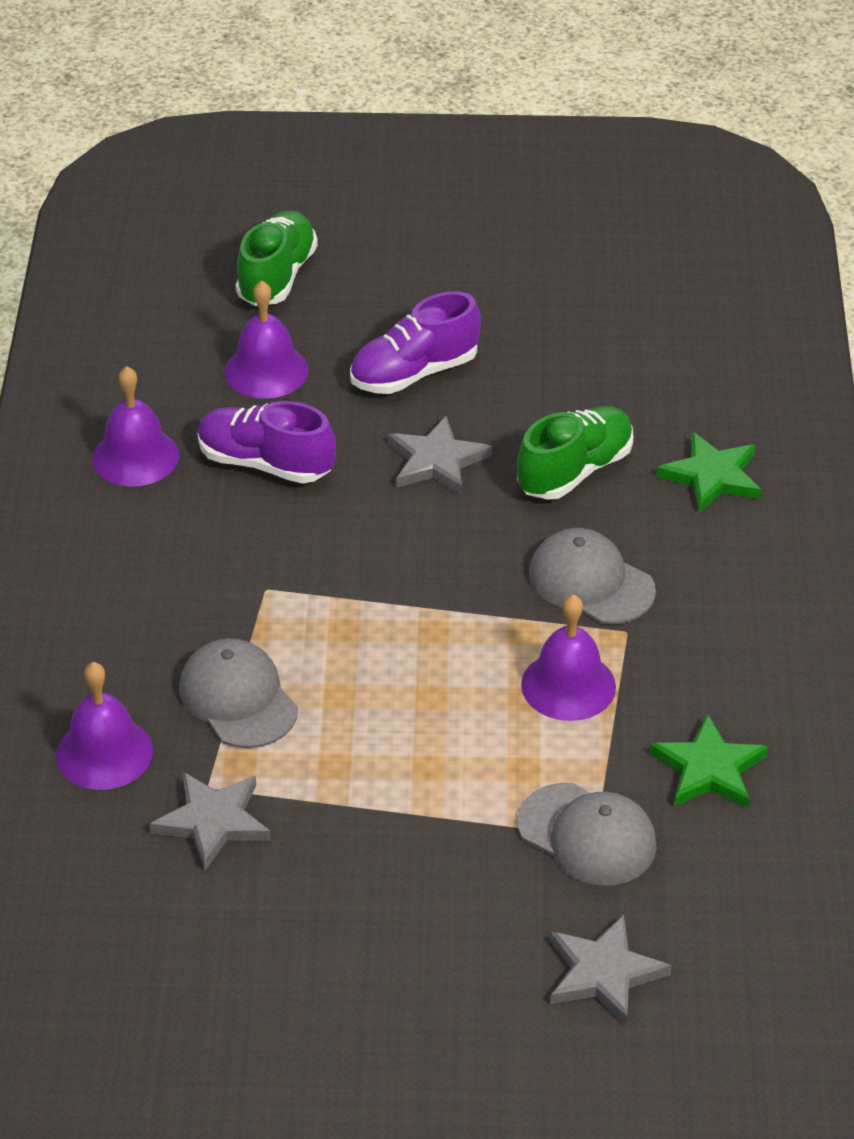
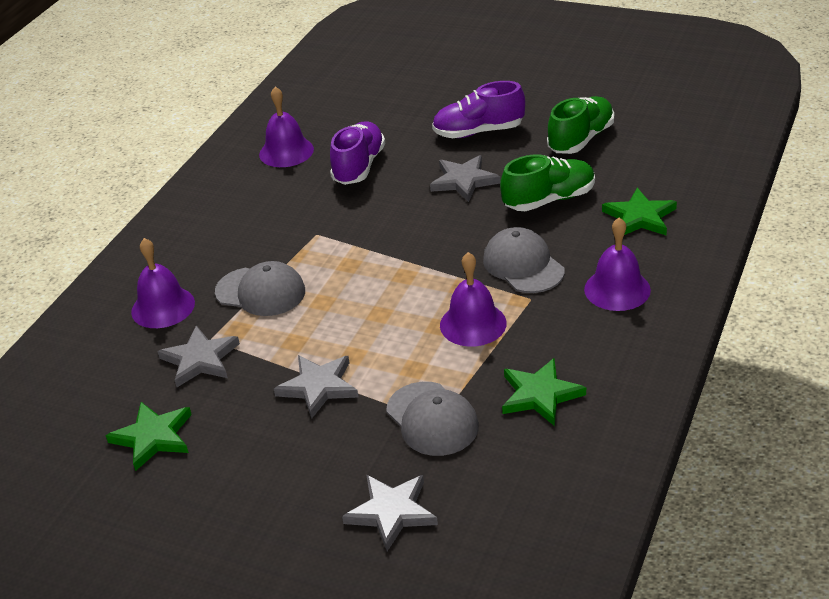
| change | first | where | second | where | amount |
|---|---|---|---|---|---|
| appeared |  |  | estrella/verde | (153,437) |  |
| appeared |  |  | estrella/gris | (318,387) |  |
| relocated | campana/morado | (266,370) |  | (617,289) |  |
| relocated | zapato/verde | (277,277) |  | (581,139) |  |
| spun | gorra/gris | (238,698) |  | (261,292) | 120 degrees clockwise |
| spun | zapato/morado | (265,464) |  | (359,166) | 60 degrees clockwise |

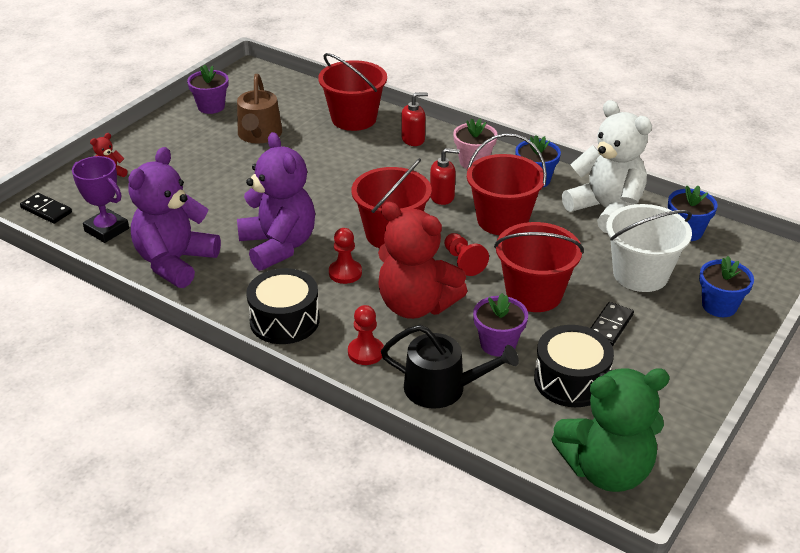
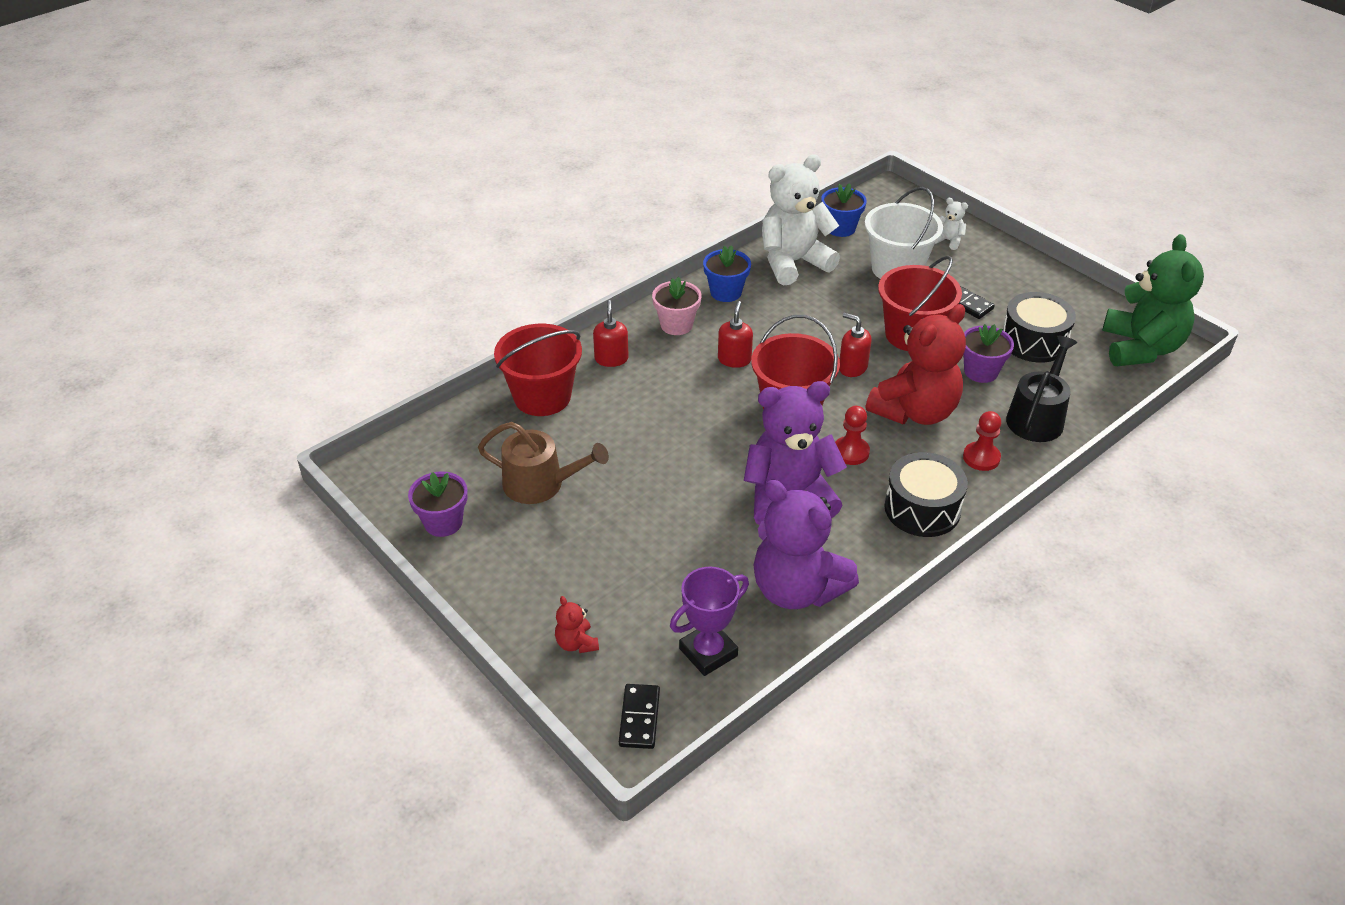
| change | first | where | second | where | amount |
|---|---|---|---|---|---|
| missing | balde/rojo | (502,220) |  |  |  |
| exchanged | peón/rojo | (463,262) | dispensador de jabón/rojo | (852,367) |  |
| exchanged | maceta/azul | (719,306) | osito/blanco | (948,240) |  |
| spun | ficha de dominó/negro | (46,210) |  | (639,718) | 45 degrees counterclockwise |

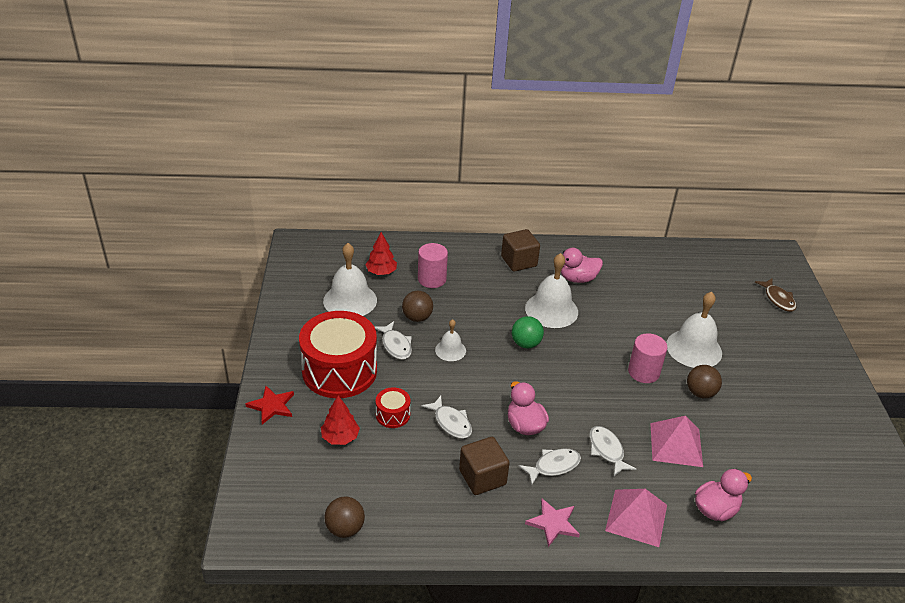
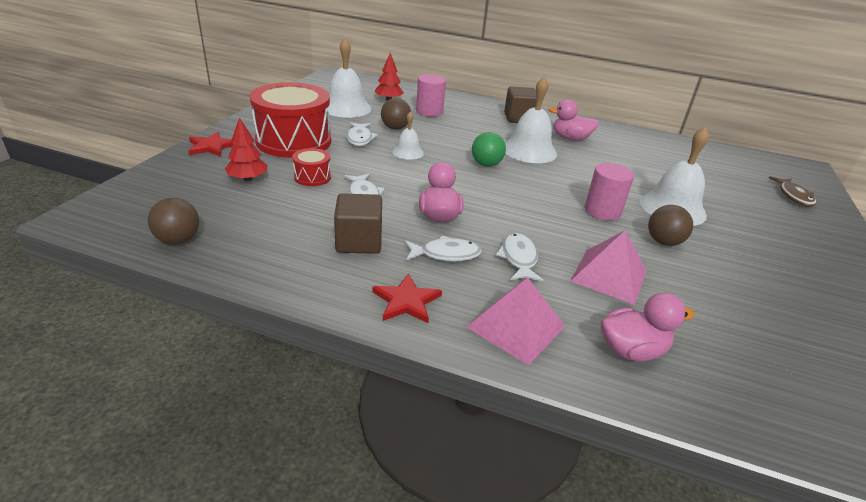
| change | first | where | second | where | amount |
|---|---|---|---|---|---|
| colour | estrella/rosa | (553,523) | estrella/rojo | (406,301) |  |

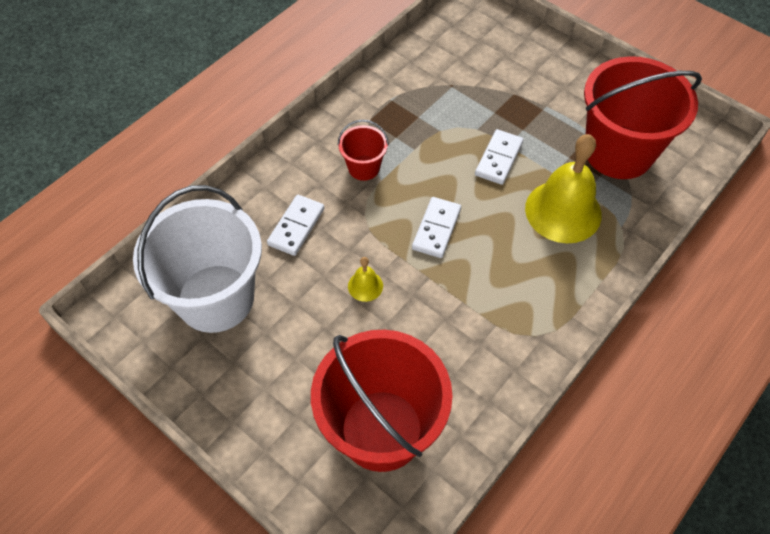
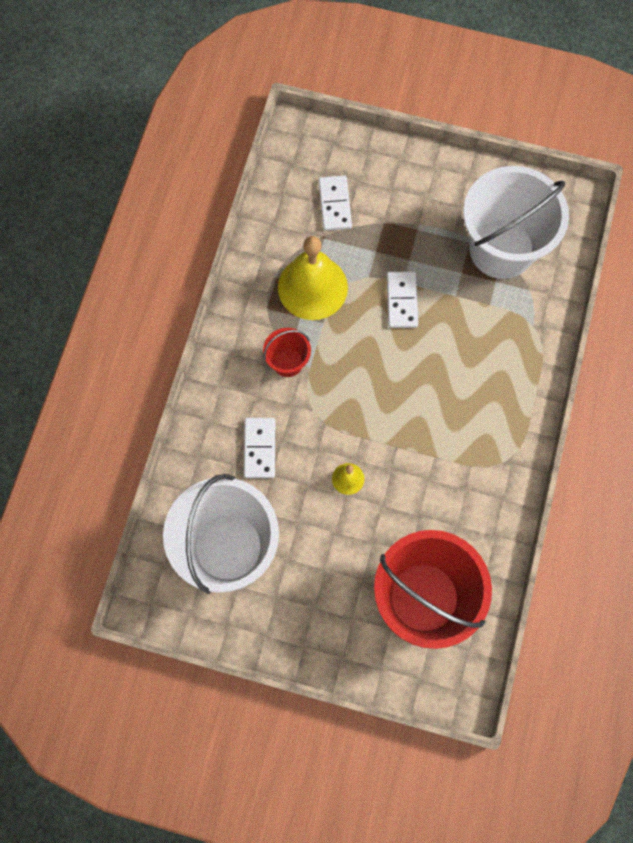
| change | first | where | second | where | amount |
|---|---|---|---|---|---|
| relocated | ficha de dominó/blanco | (436,229) |  | (334,204) |  |
| relocated | campana/amarillo | (563,211) |  | (312,287) |  |
| colour | balde/rojo | (618,152) | balde/blanco | (501,249) |  |

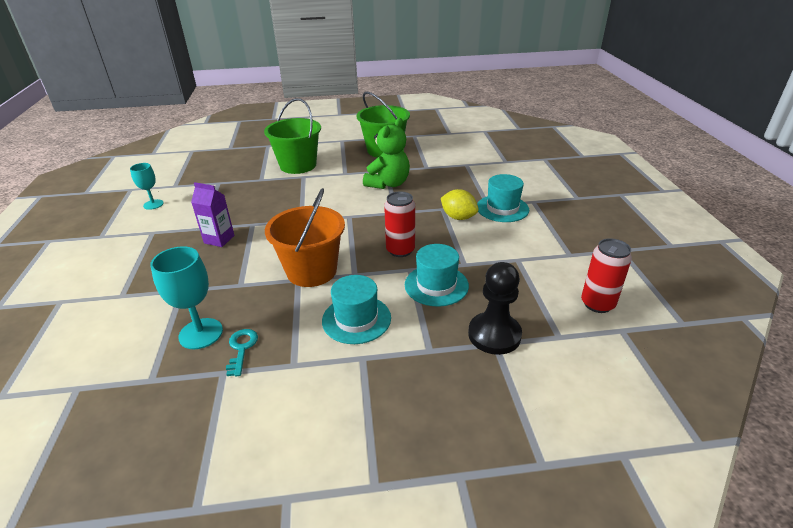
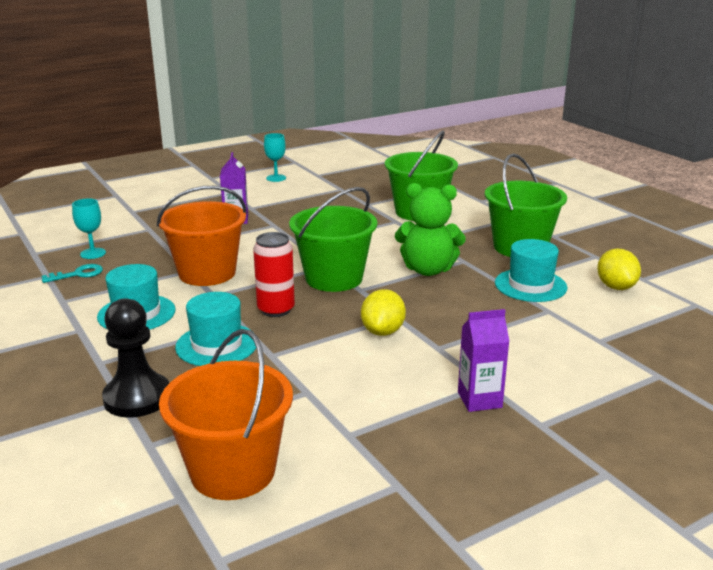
| change | first | where | second | where | amount |
|---|---|---|---|---|---|
| appeared |  |  | balde/verde | (334,278) |  |
| appeared |  |  | cartón de leche/morado | (479,400) |  |
| appeared |  |  | limón/amarillo | (615,287) |  |
| relocated | sombrero/turquesa | (502,208) |  | (530,285) |  |
| exchanged | lata/rojo | (597,304) | balde/naranja | (233,471) |  |
| size | copa/turquesa | (201,333) |  | (93,253) | x0.63 |

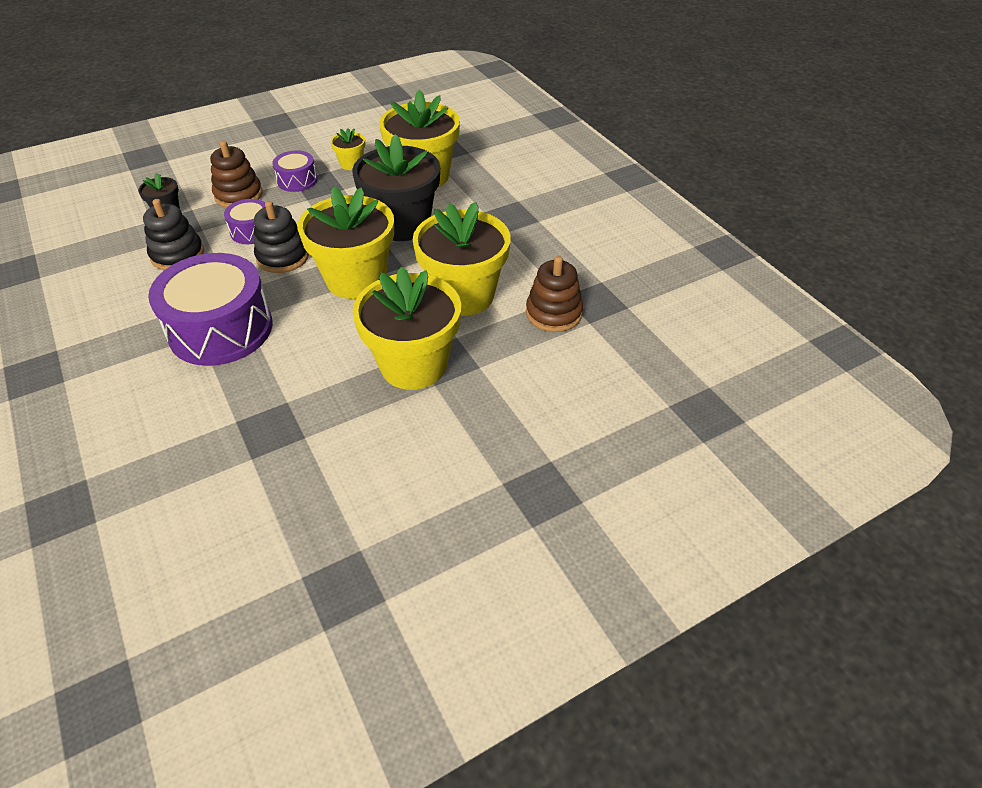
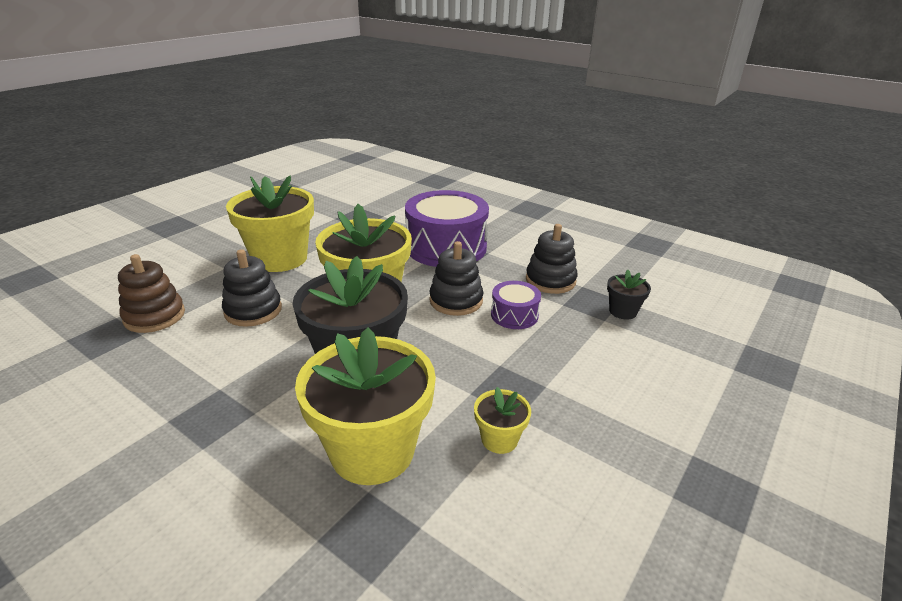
| change | first | where | second | where | amount |
|---|---|---|---|---|---|
| missing | juguete apilable/marrón | (238,195) |  |  |  |
| missing | tambor/morado | (297,180) |  |  |  |
| exchanged | maceta/amarillo | (463,295) | juguete apilable/negro | (253,310) |  |

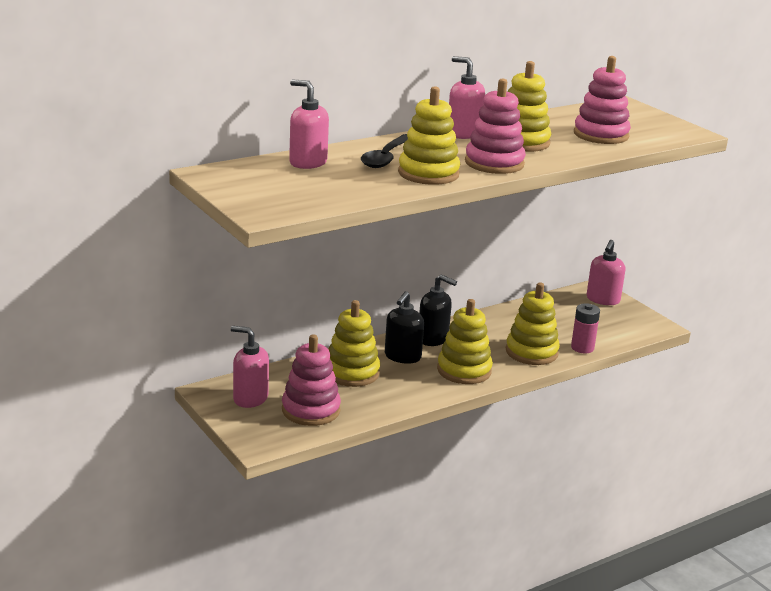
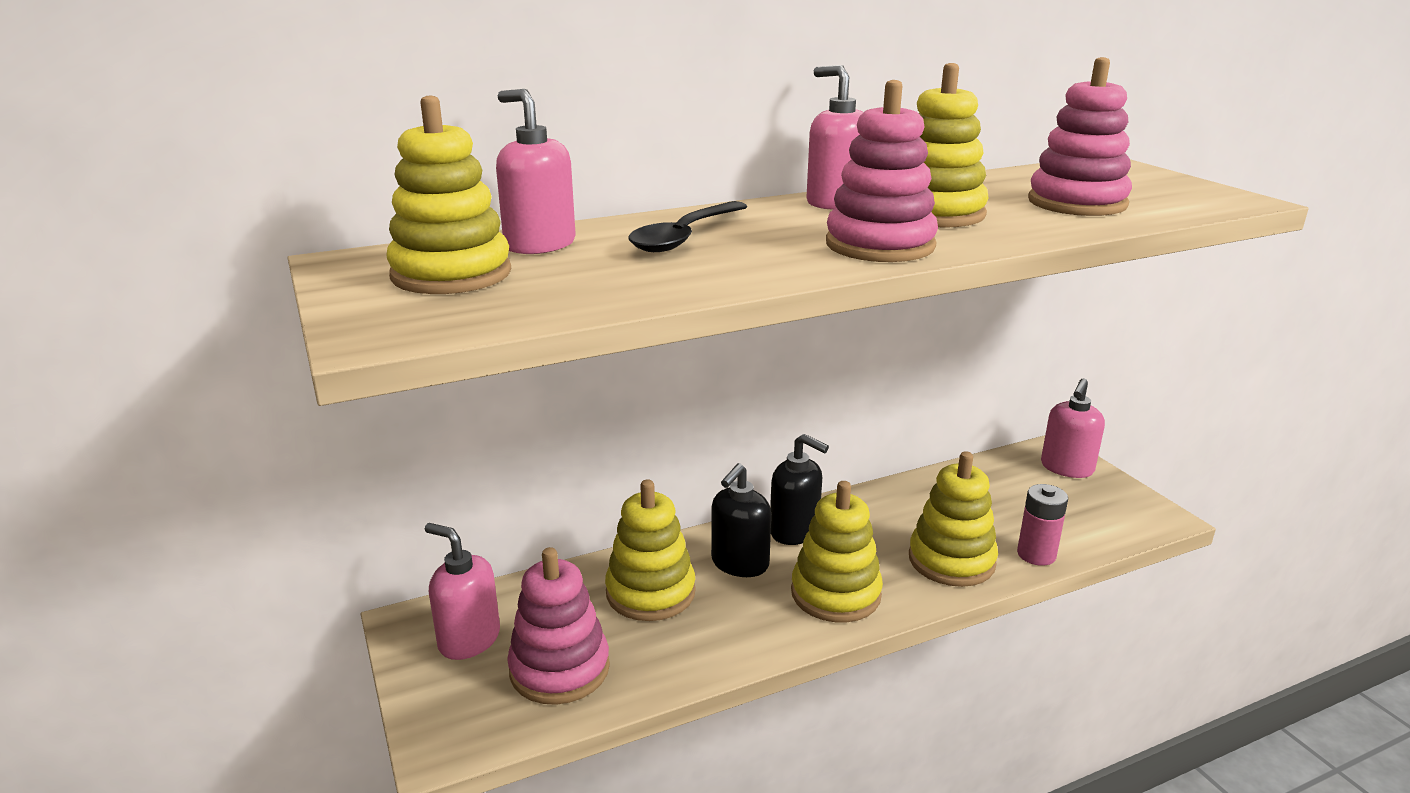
| change | first | where | second | where | amount |
|---|---|---|---|---|---|
| relocated | juguete apilable/amarillo | (428,173) |  | (451,274) |  |

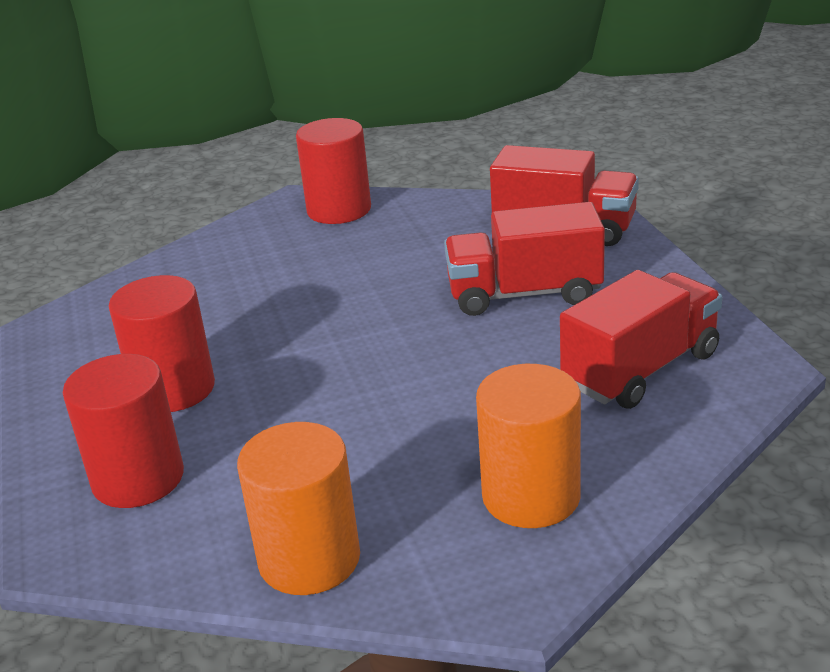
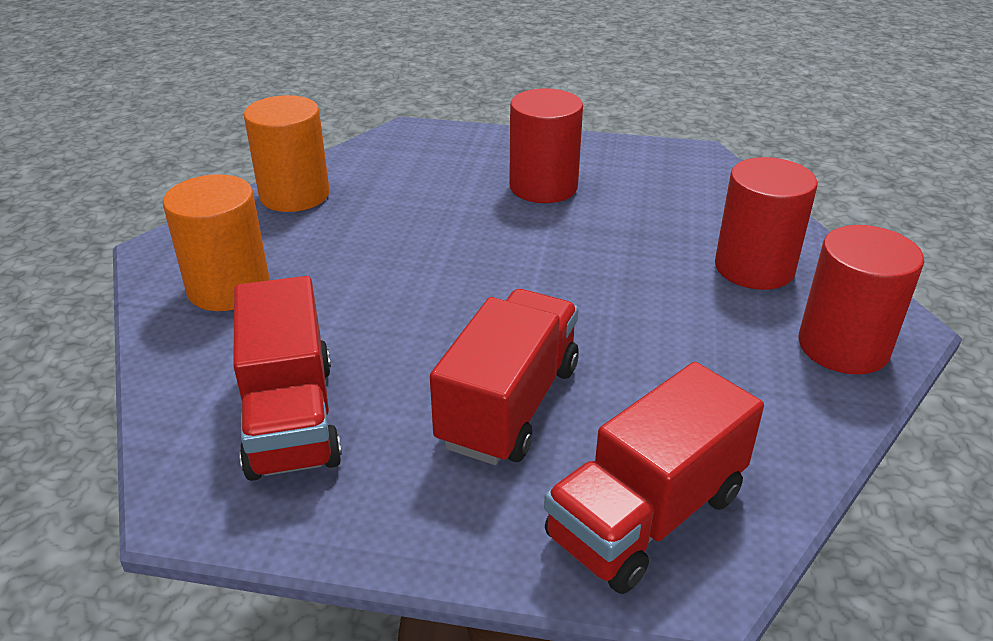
| change | first | where | second | where | amount |
|---|---|---|---|---|---|
| relocated | cilindro/rojo | (138,478) |  | (754,268) |  |

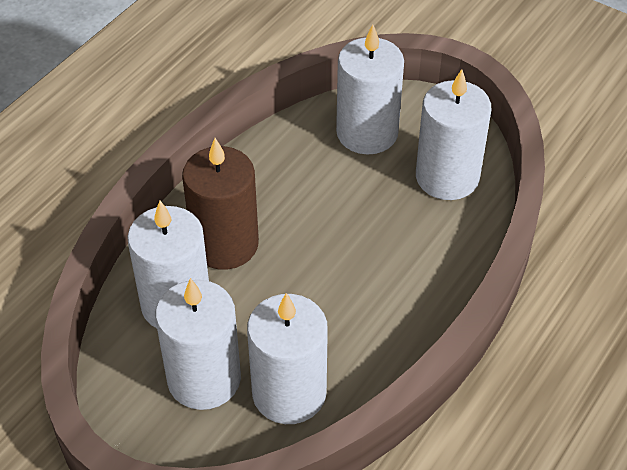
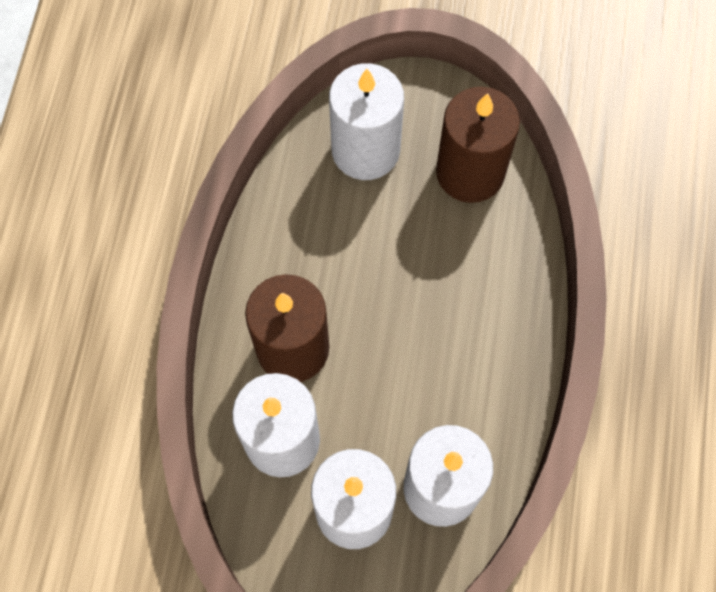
| change | first | where | second | where | amount |
|---|---|---|---|---|---|
| colour | vela/blanco | (447,177) | vela/marrón | (470,172) |  |

